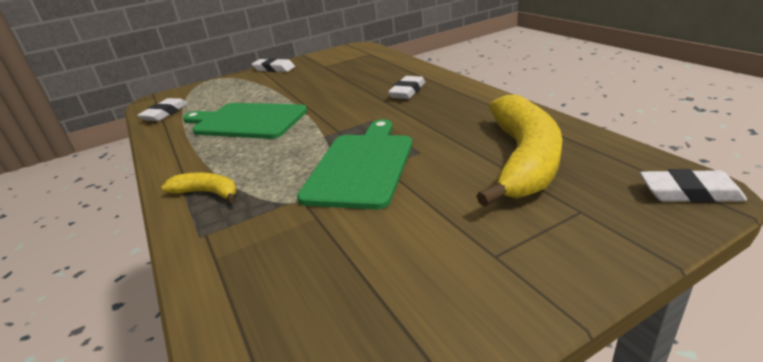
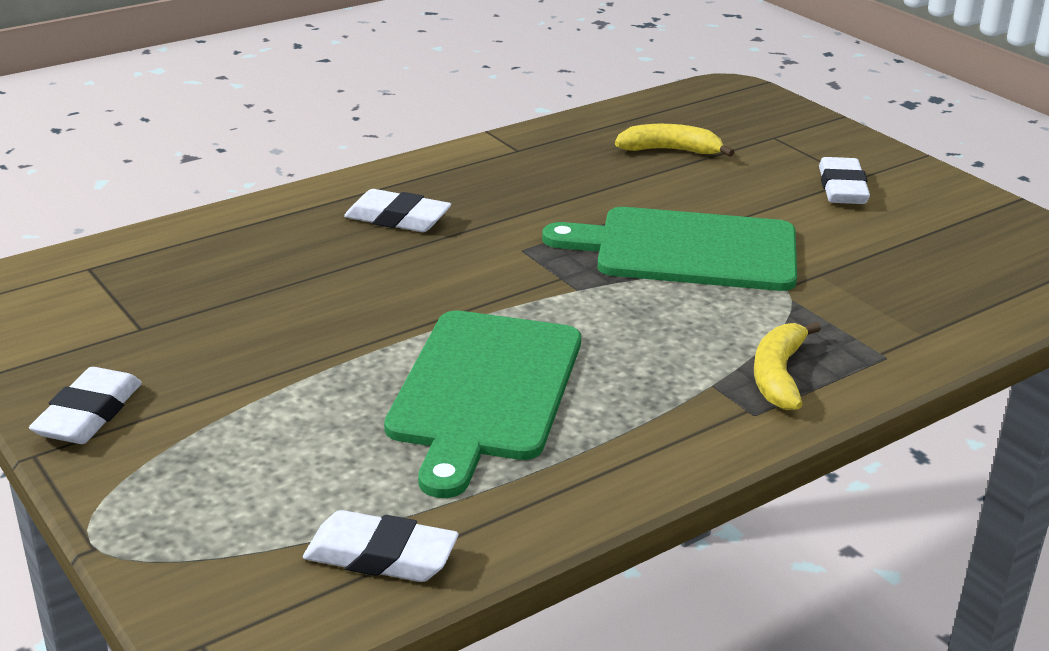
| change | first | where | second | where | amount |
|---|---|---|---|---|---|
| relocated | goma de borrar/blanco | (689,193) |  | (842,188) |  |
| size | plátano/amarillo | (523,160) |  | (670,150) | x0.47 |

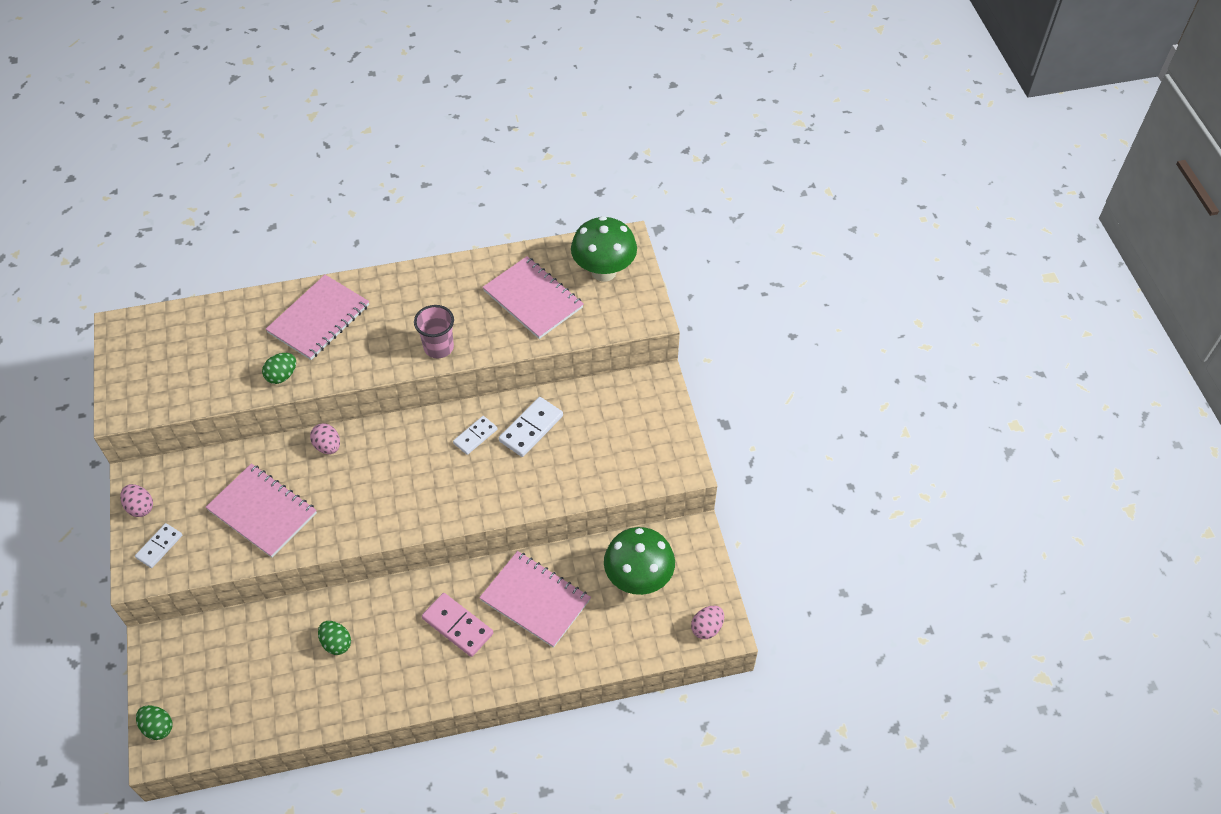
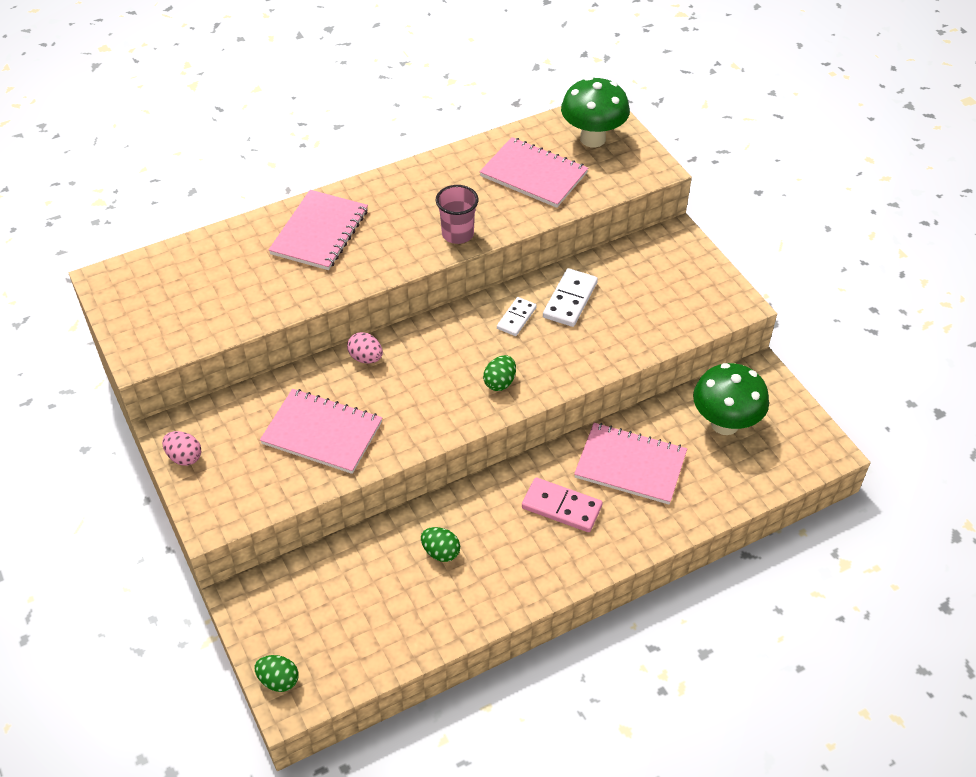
| change | first | where | second | where | amount |
|---|---|---|---|---|---|
| missing | ficha de dominó/blanco | (159,546) |  |  |  |
| missing | huevo/rosa | (707,628) |  |  |  |
| relocated | huevo/verde | (282,376) |  | (500,382) |  |

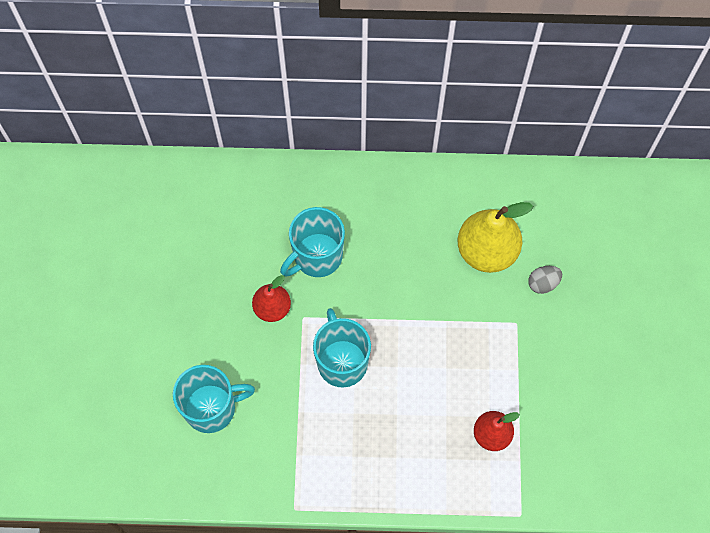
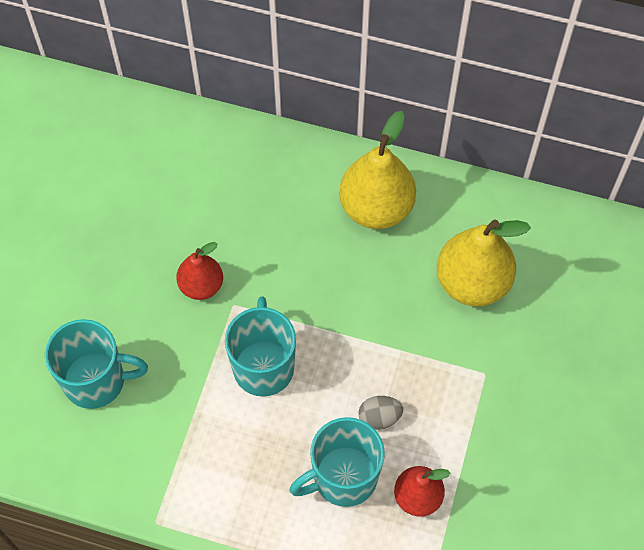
| change | first | where | second | where | amount |
|---|---|---|---|---|---|
| appeared |  |  | pera/amarillo | (376,208) |  |
| relocated | taza/turquesa | (316,257) |  | (343,477) |  |
| relocated | huevo/gris | (543,283) |  | (379,418) |  |

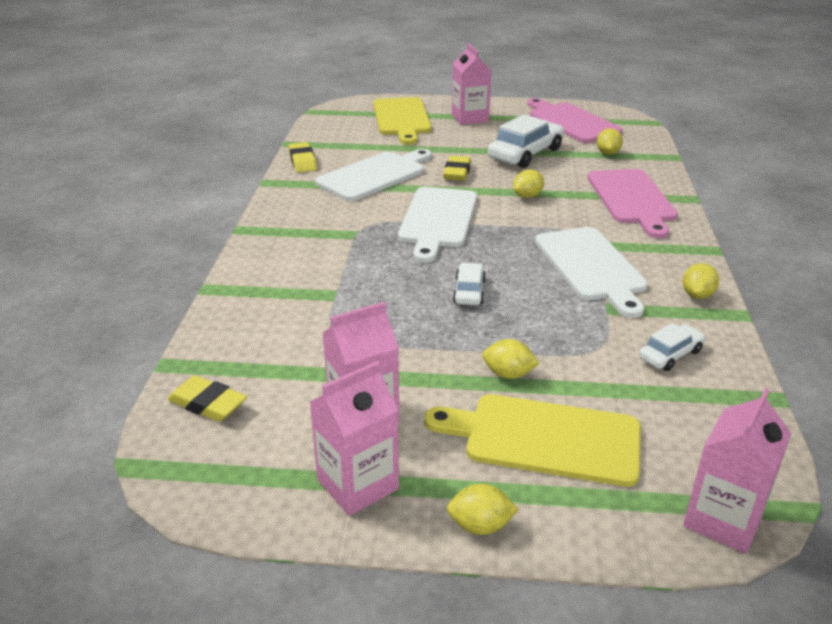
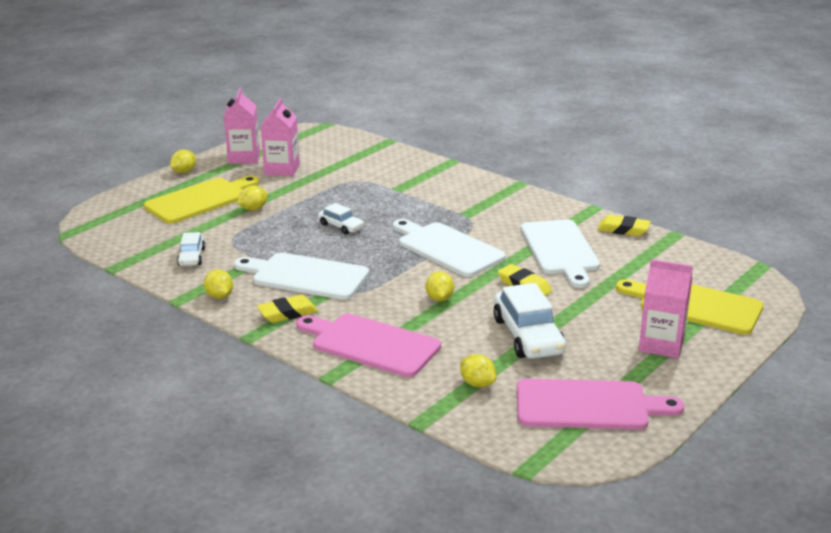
| change | first | where | second | where | amount |
|---|---|---|---|---|---|
| missing | cartón de leche/rosa | (723,520) |  |  |  |
| relocated | goma de borrar/amarillo | (207,404) |  | (287,313) |  |

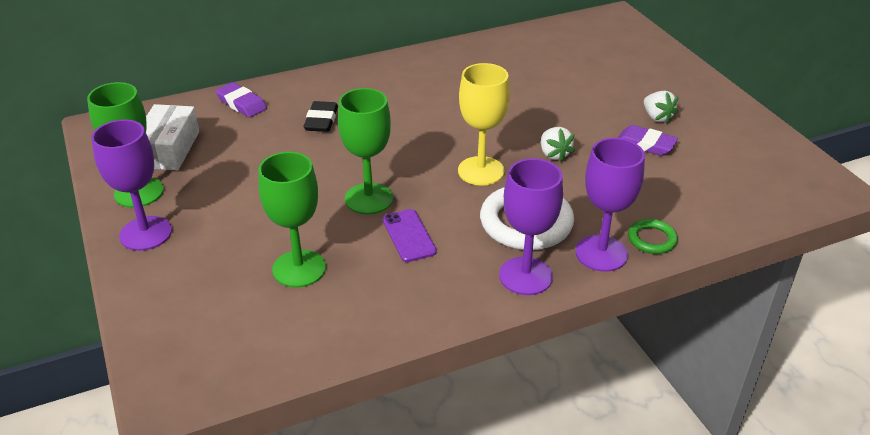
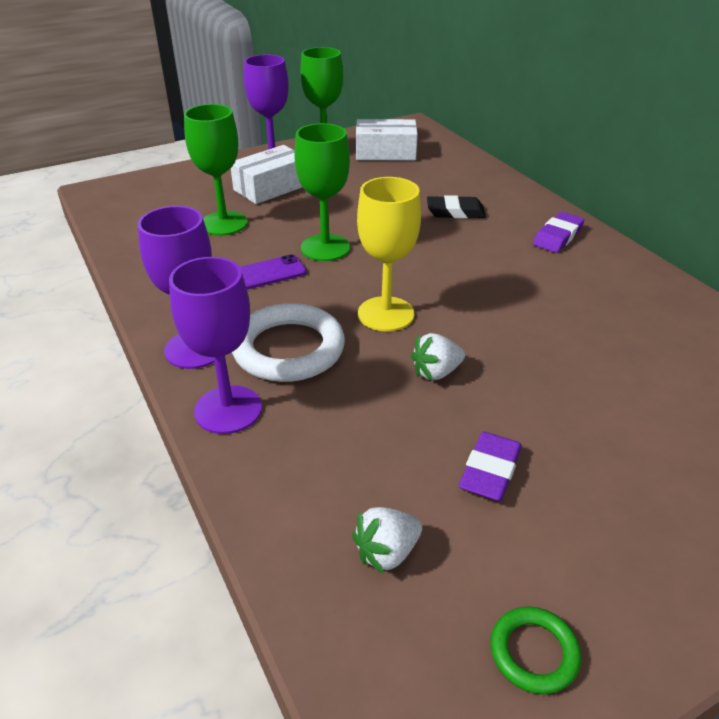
| change | first | where | second | where | amount |
|---|---|---|---|---|---|
| appeared |  |  | caja/blanco | (271,187) |  |
| relocated | goma de borrar/morado | (241,104) |  | (557,236) |  |
| relocated | anillo/verde | (652,239) |  | (534,652) |  |
| relocated | fresa/blanco | (657,117) |  | (387,552) |  |

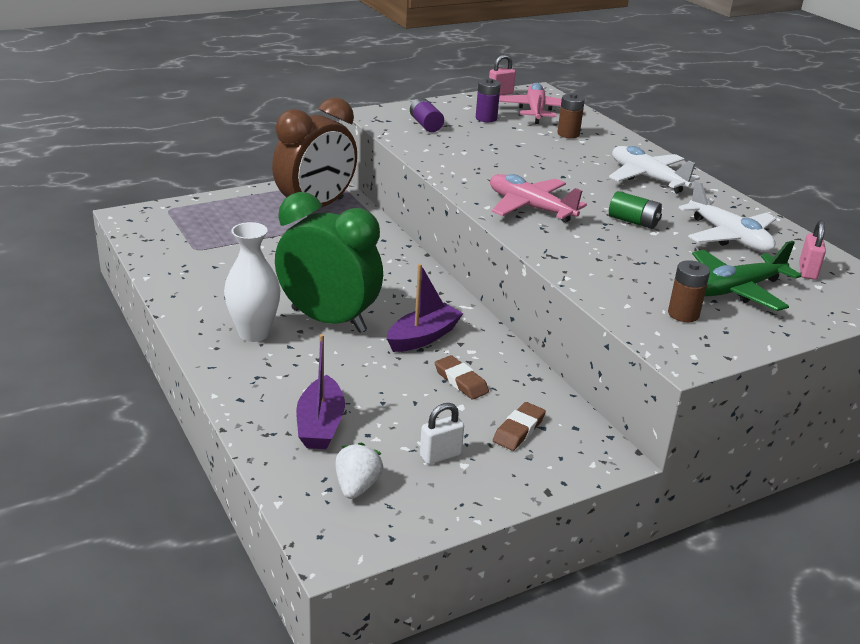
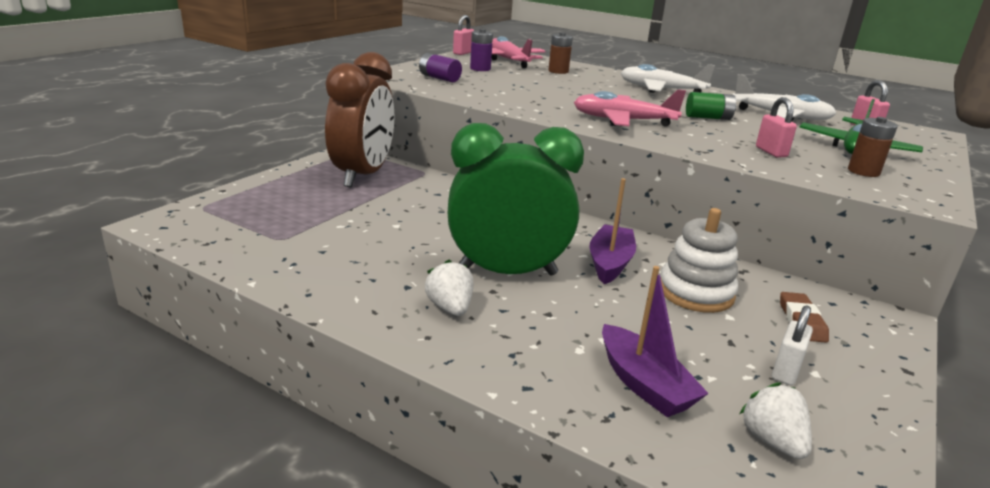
| change | first | where | second | where | amount |
|---|---|---|---|---|---|
| appeared |  |  | candado/rosa | (771,152) |  |
| exchanged | florero/blanco | (254,333) | fresa/blanco | (450,308) |  |
| exchanged | goma de borrar/marrón | (461,381) | juguete apilable/blanco | (695,292) |  |

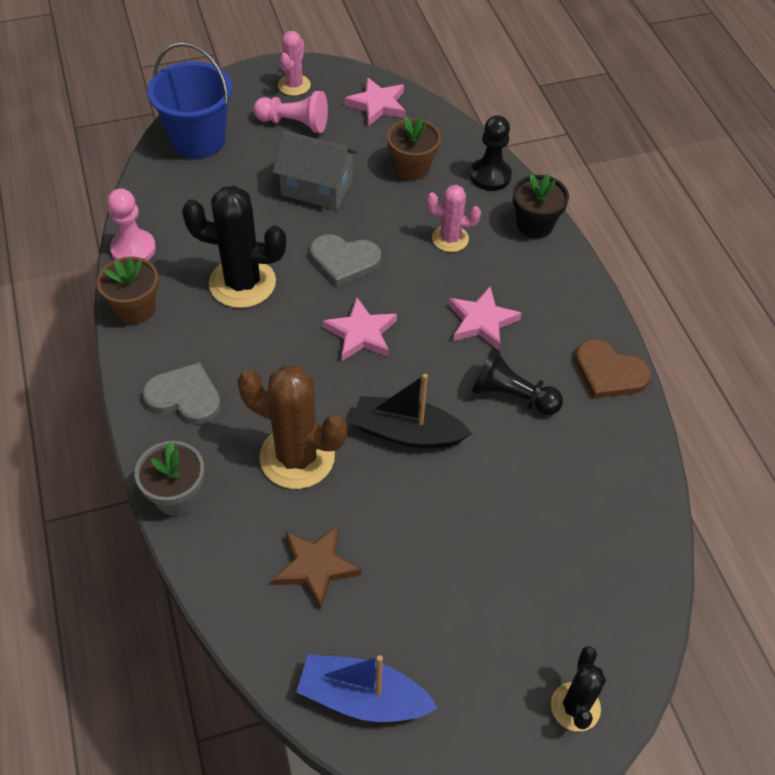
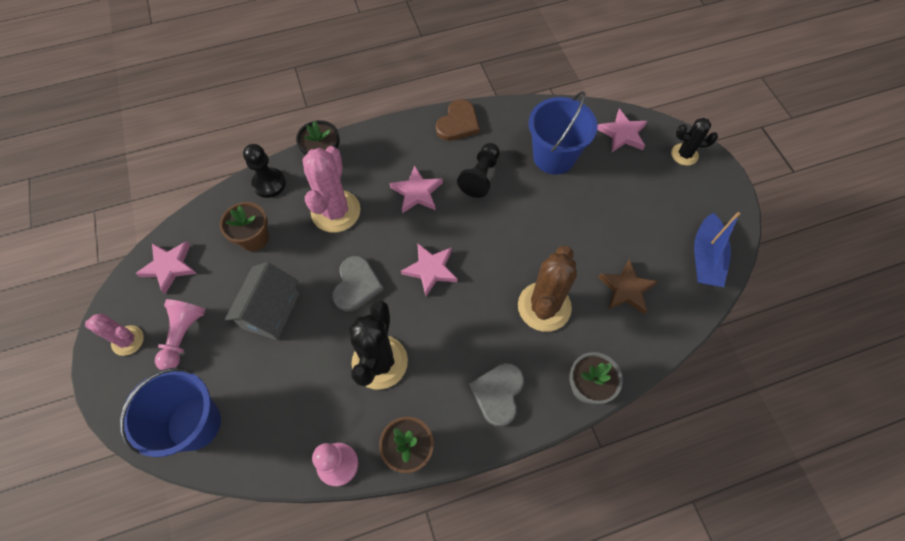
| change | first | where | second | where | amount |
|---|---|---|---|---|---|
| missing | barco/negro | (407,432) |  |  |  |
| appeared |  |  | balde/azul | (554,157) |  |
| appeared |  |  | estrella/rosa | (622,134) |  |
| size | cactus/rosa | (450,239) |  | (336,211) | x1.74 |

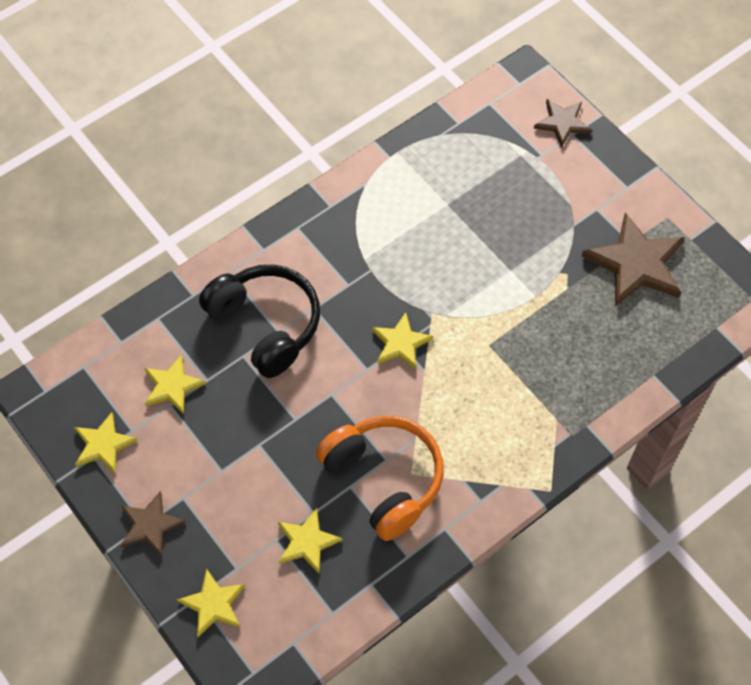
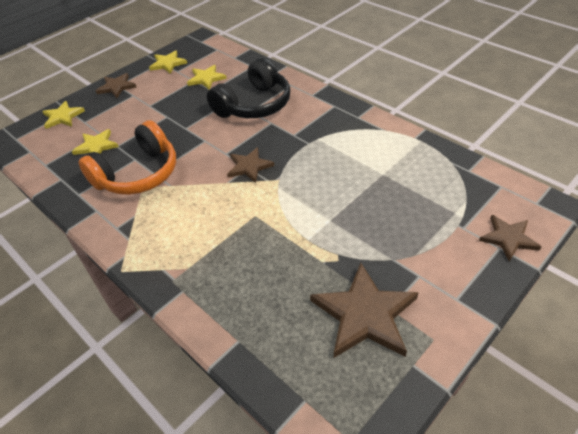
| change | first | where | second | where | amount |
|---|---|---|---|---|---|
| colour | estrella/amarillo | (400,343) | estrella/marrón | (249,166) |  |

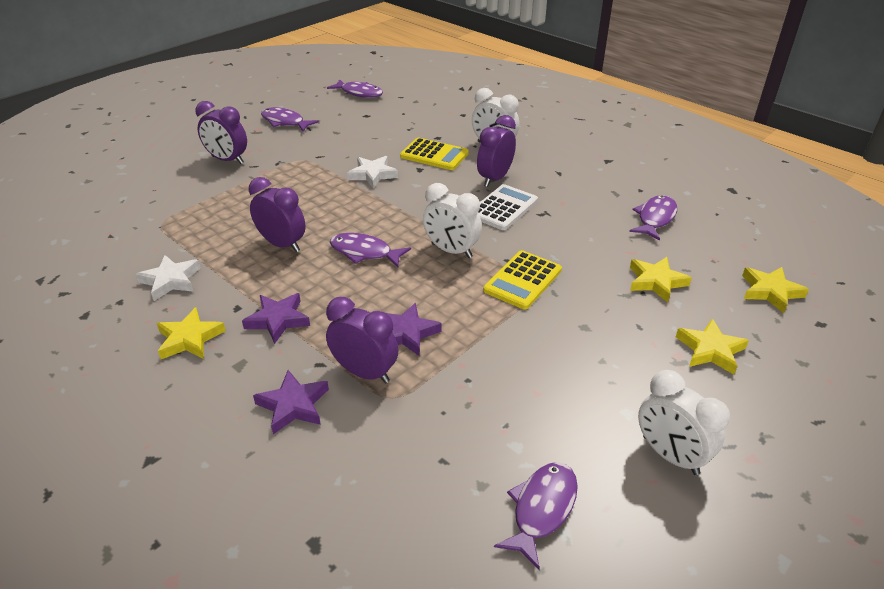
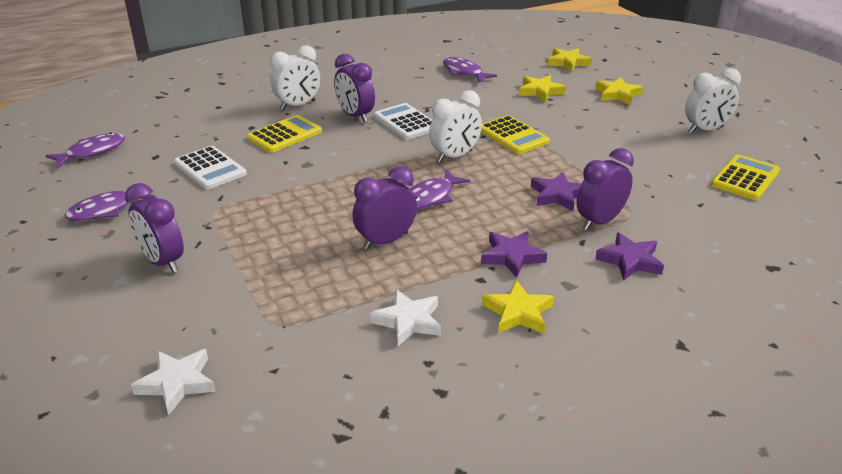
| change | first | where | second | where | amount |
|---|---|---|---|---|---|
| appeared |  |  | calculadora/blanco | (210,168) |  |
| relocated | estrella/blanco | (373,174) |  | (177,383) |  |
| exchanged | pez/morado | (541,509) | calculadora/amarillo | (745,178) |  |
| spun | despertador/morado | (227,160) |  | (162,261) | 90 degrees clockwise |

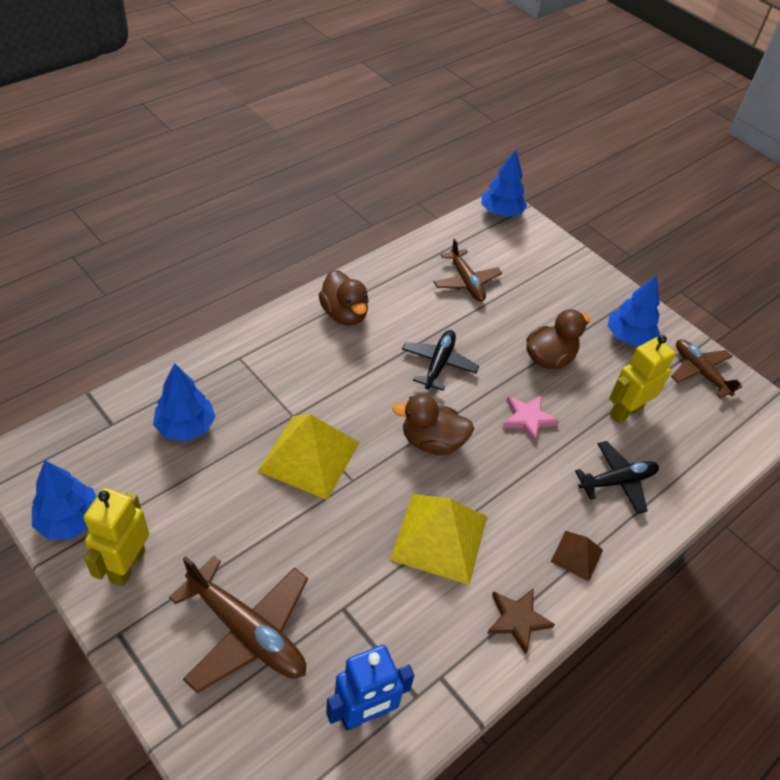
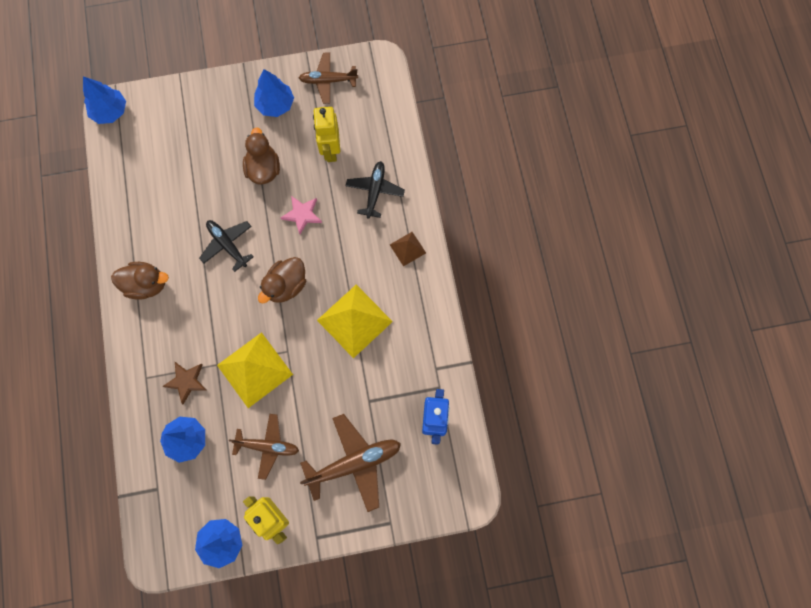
| change | first | where | second | where | amount |
|---|---|---|---|---|---|
| relocated | avión/marrón | (466,282) |  | (267,446) |  |
| relocated | estrella/marrón | (517,620) |  | (186,381) |  |

